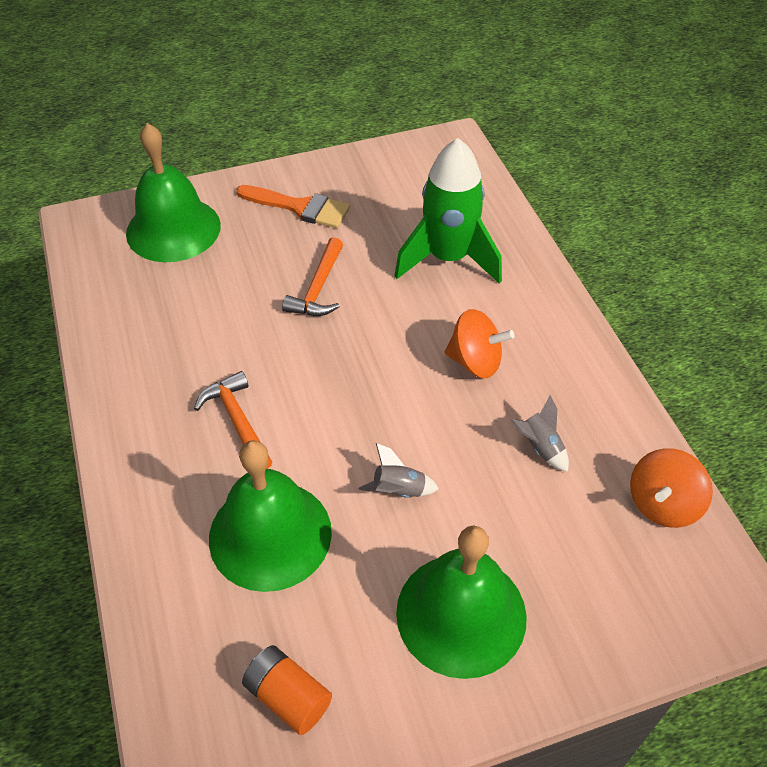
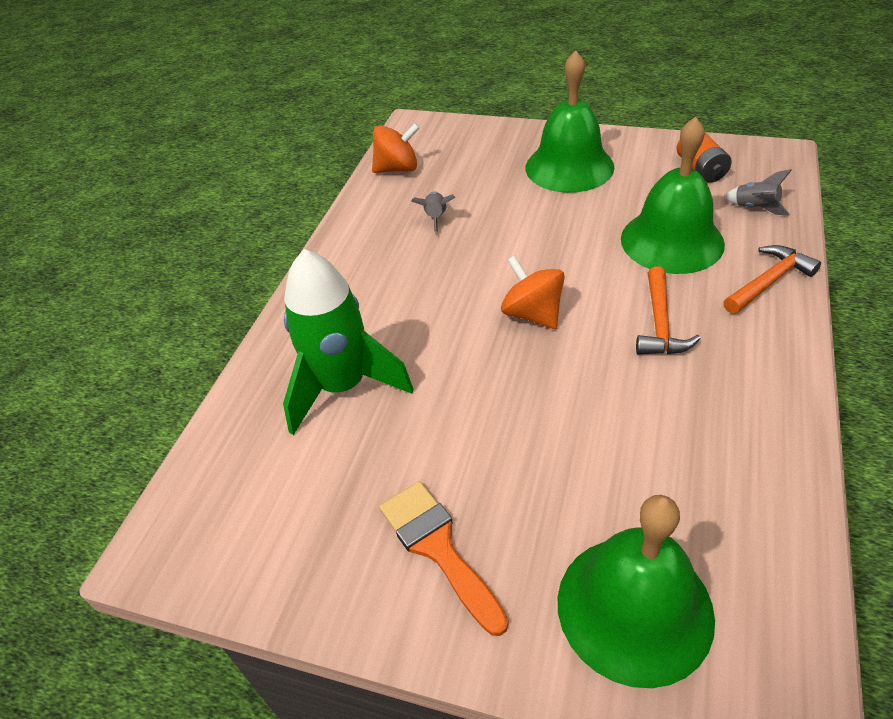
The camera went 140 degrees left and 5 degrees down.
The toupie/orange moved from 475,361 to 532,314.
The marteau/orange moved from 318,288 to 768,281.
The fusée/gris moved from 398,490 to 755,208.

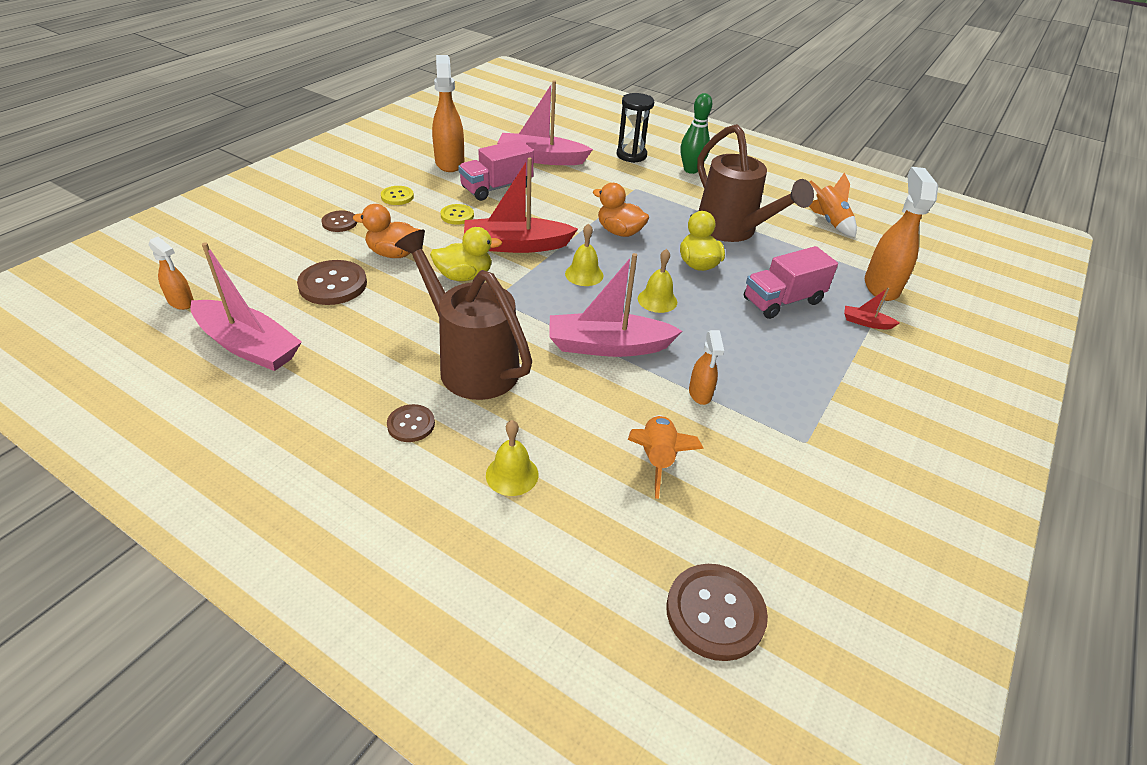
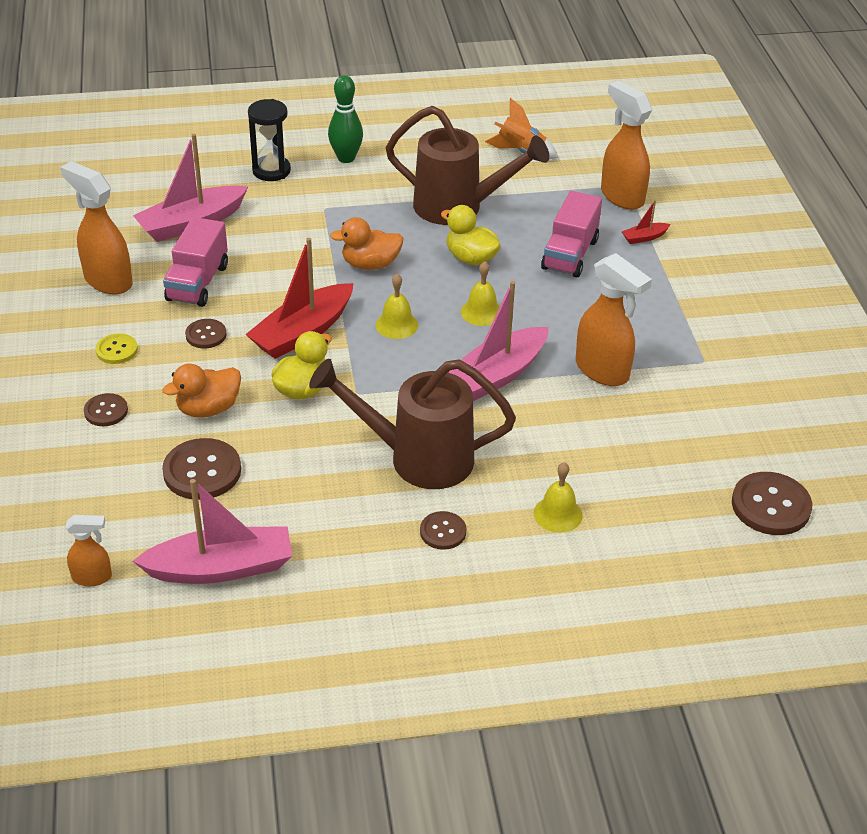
The camera went 40 degrees left and 0 degrees up.
The bouton/jaune at 457,215 became the bouton/marron at 206,335.
The vaporisateur/orange at 700,394 changed to 1.84 times the size.
The fusée/orange at 657,459 disappeared.

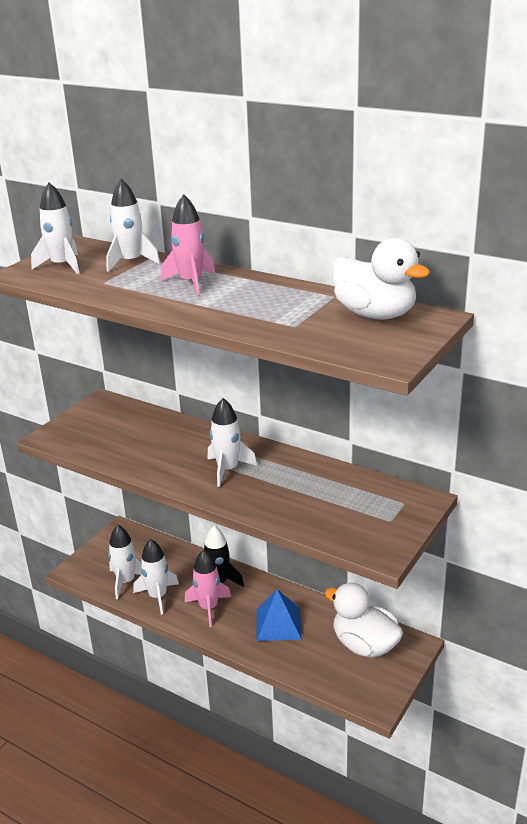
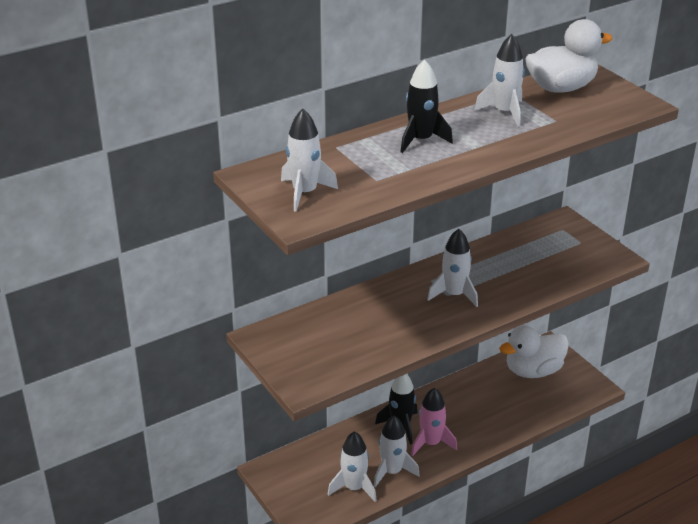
The camera went 65 degrees left and 5 degrees up.
The fusée/rose at 191,282 became the fusée/noir at 421,140.
The fusée/blanc moved from 131,262 to 504,112.
The pyramide/bleu at 278,624 disappeared.

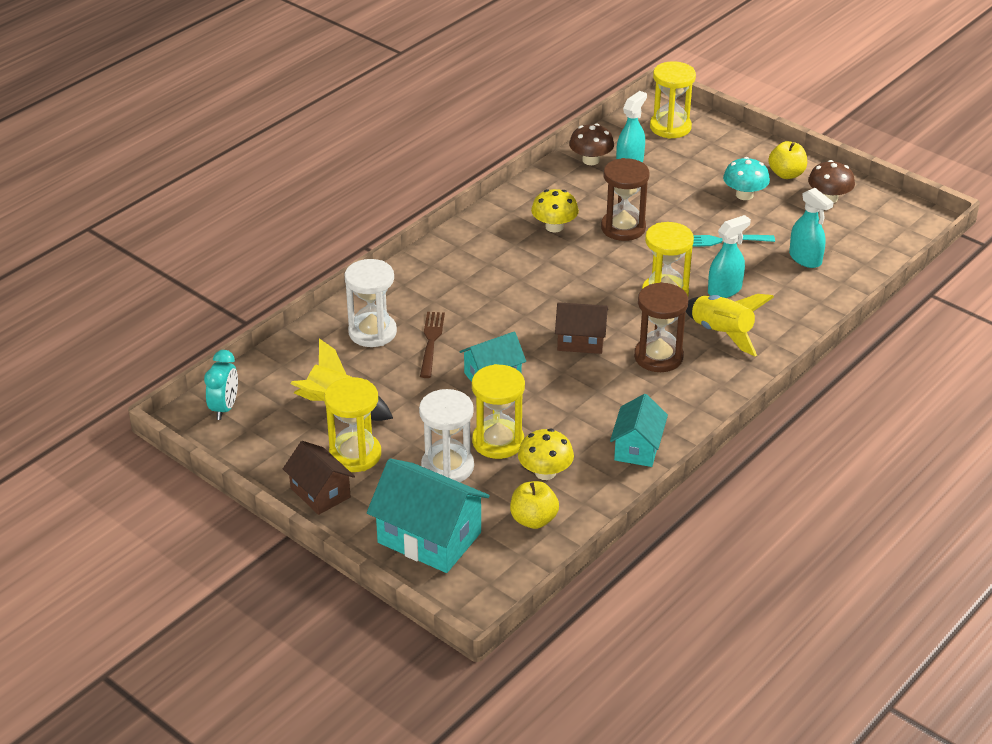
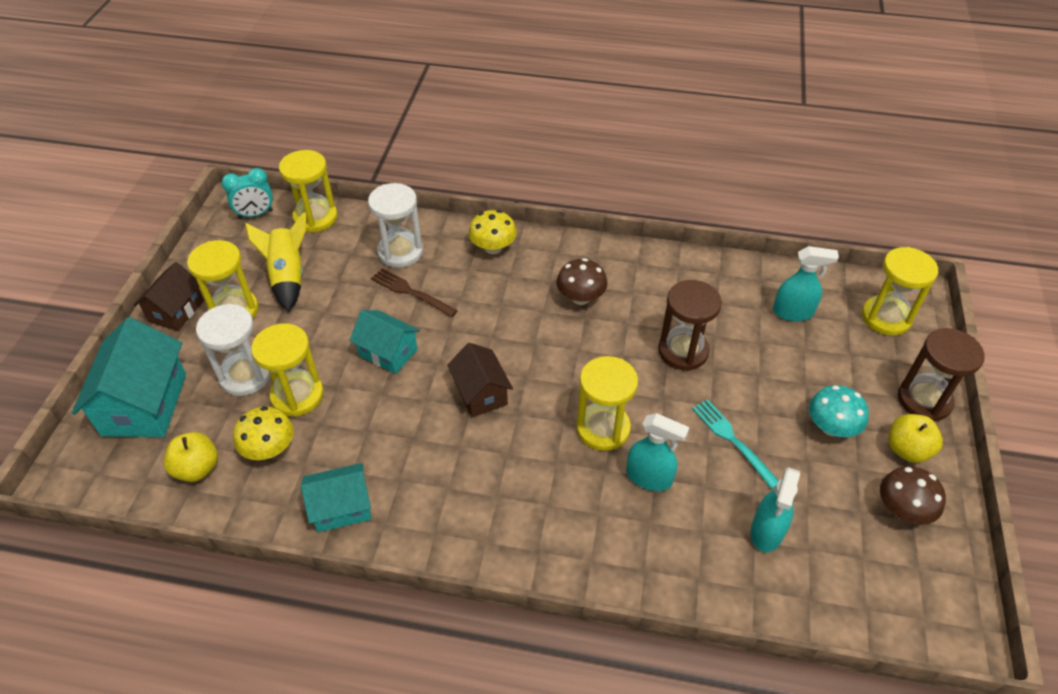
The camera went 60 degrees right and 10 degrees up.
The sablier/jaune at 315,217 appeared.
The fourchette/marron at 431,342 turned 120 degrees counterclockwise.
The champignon/jaune moved from 554,227 to 493,247.
The champignon/marron moved from 591,160 to 580,297.
The sablier/marron moved from 658,357 to 924,400.
The fusée/jaune at 722,333 disappeared.

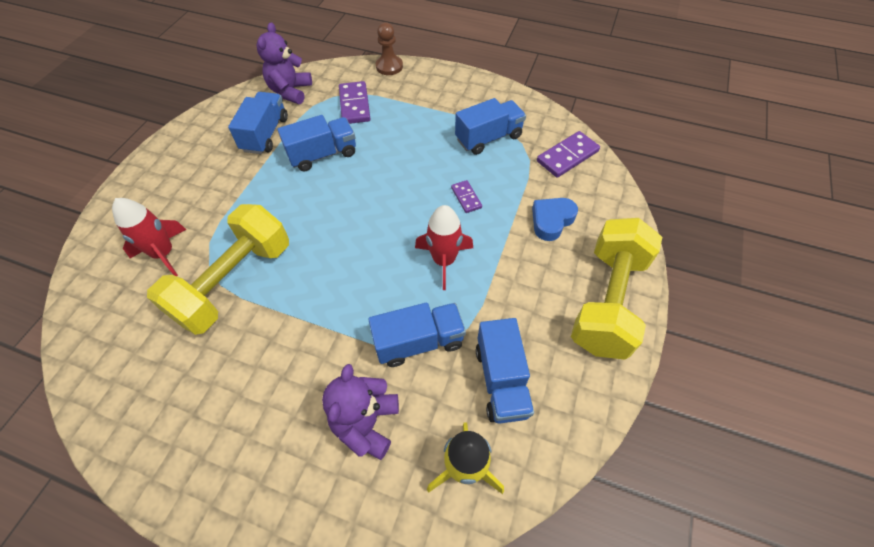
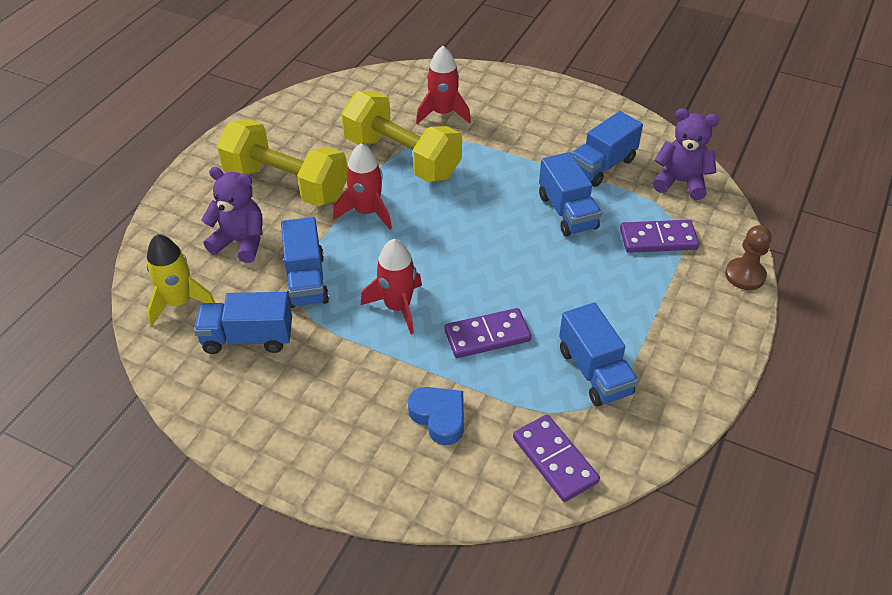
The camera went 95 degrees right and 10 degrees down.
The haltère/jaune moved from 608,301 to 286,184.
The fusée/rouge at 367,212 appeared.
The domino/violet at 466,198 changed to 1.73 times the size.
The camion/bleu at 265,134 turned 120 degrees clockwise.

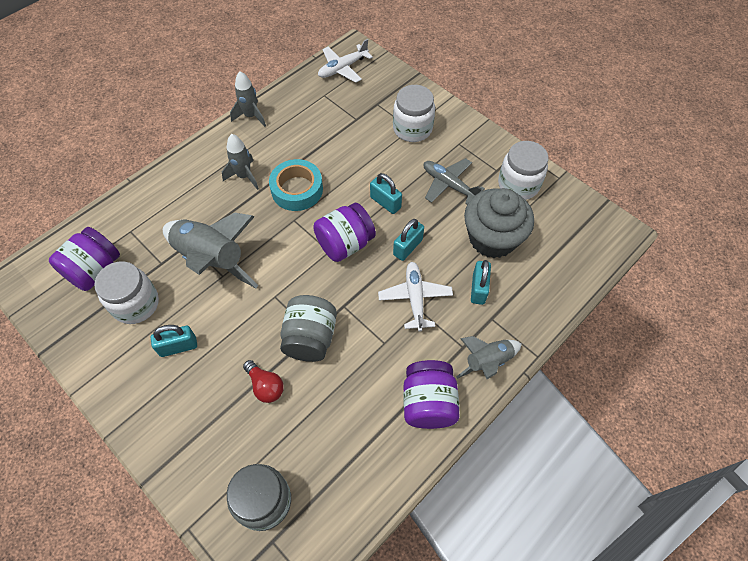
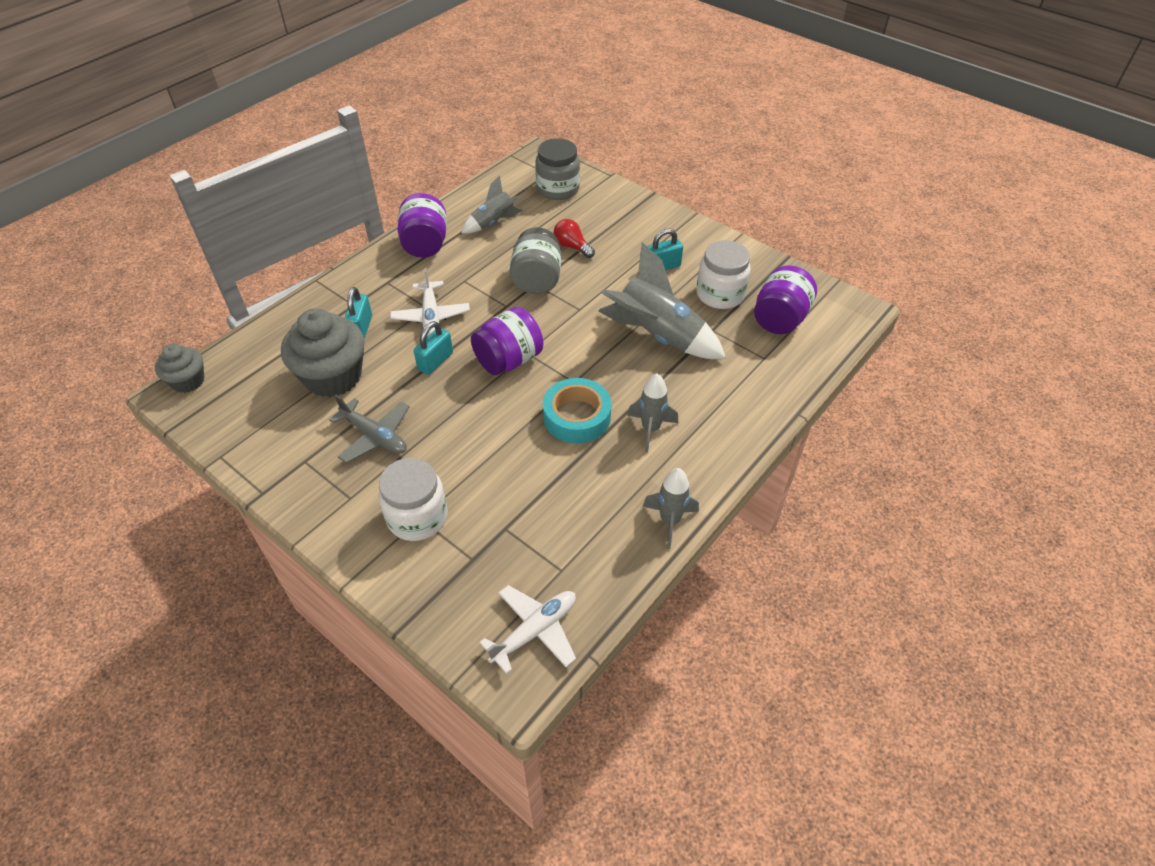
The camera went 175 degrees right and 10 degrees down.
The muffin/gris at 188,381 appeared.
The fusée/gris moved from 487,362 to 493,223.
The cadenas/turquoise at 385,202 disappeared.
The bocal/blanc at 518,185 disappeared.

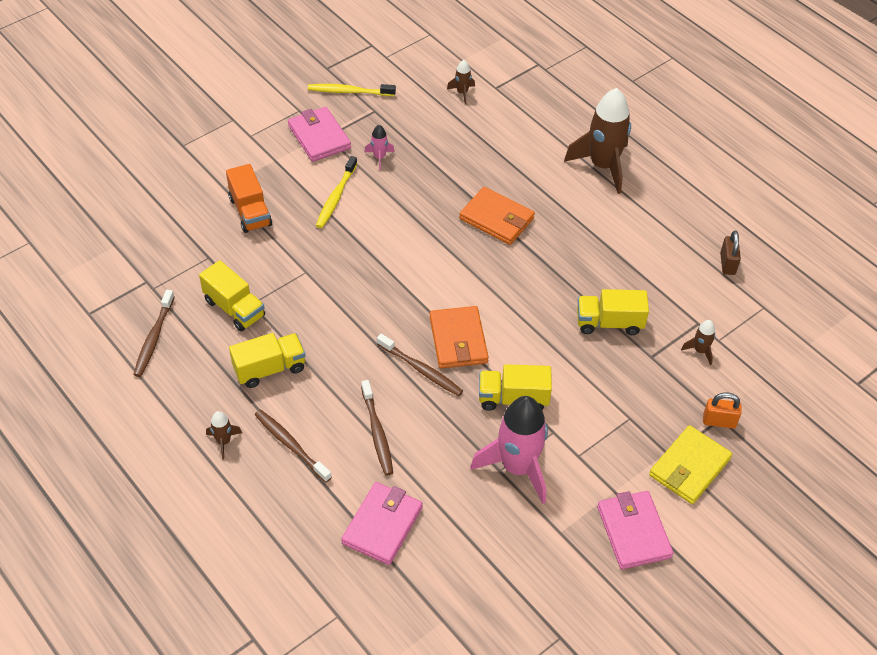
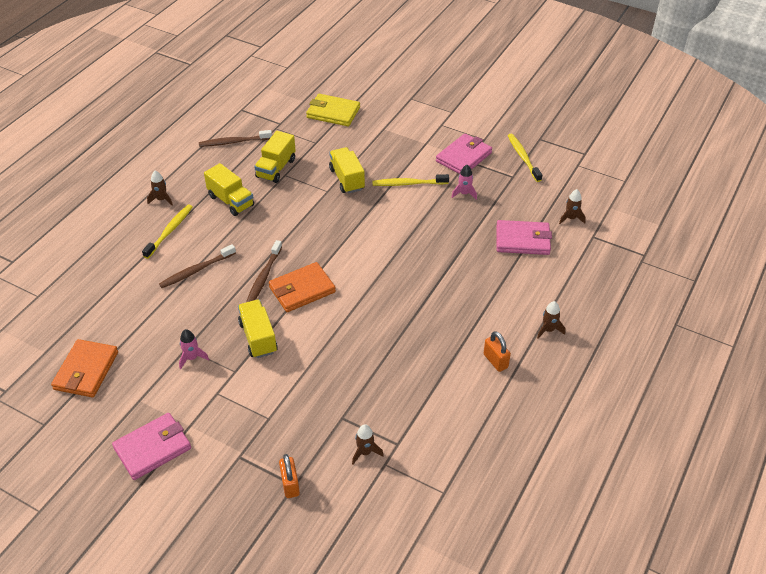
The camera went 70 degrees right and 5 degrees down.
The portefeuille/orange moved from 496,218 to 86,371.
The brosse à dents/marron at 291,445 became the brosse à dents/jaune at 169,231.
The fusée/rose at 517,467 changed to 0.44 times the size.
The portefeuille/jaune moved from 689,467 to 333,113.
The camion/jaune moved from 609,323 to 347,179.
The cadenas/orange at 495,361 appeared.
The portefeuille/rose moved from 382,525 to 522,240.
The fusée/marron at 603,166 changed to 0.44 times the size.
The camion/orange at 250,212 disappeared.
The cadenas/marron at 727,264 disappeared.

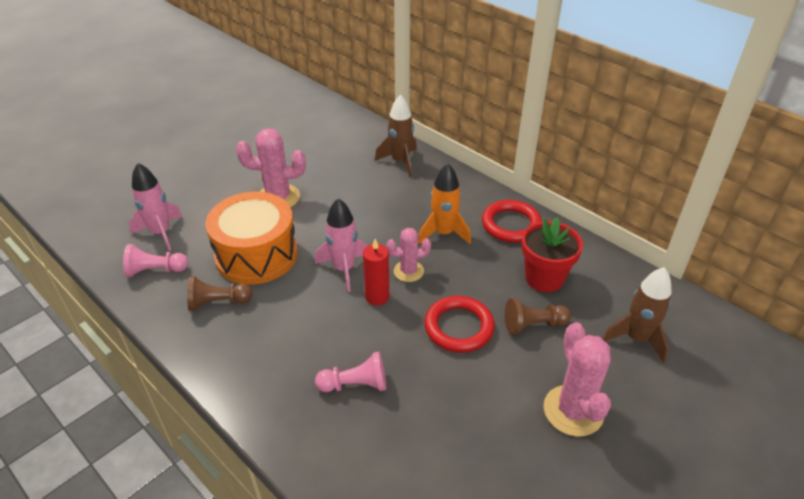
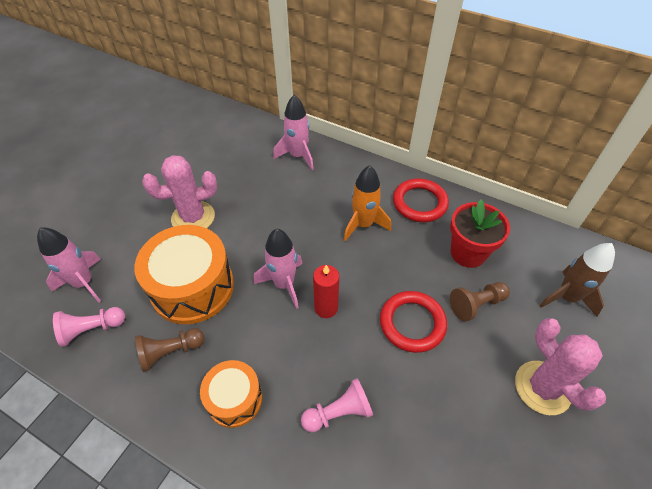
The camera went 15 degrees left and 10 degrees up.
The tambour/orange at 234,399 appeared.
The fusée/marron at 400,162 became the fusée/rose at 298,156.
The cactus/rose at 408,271 disappeared.

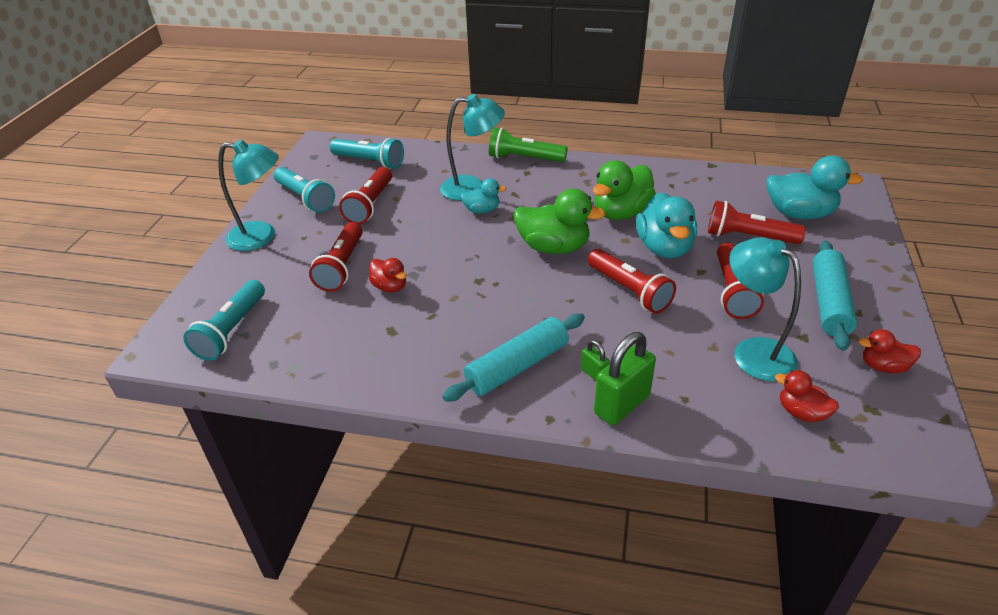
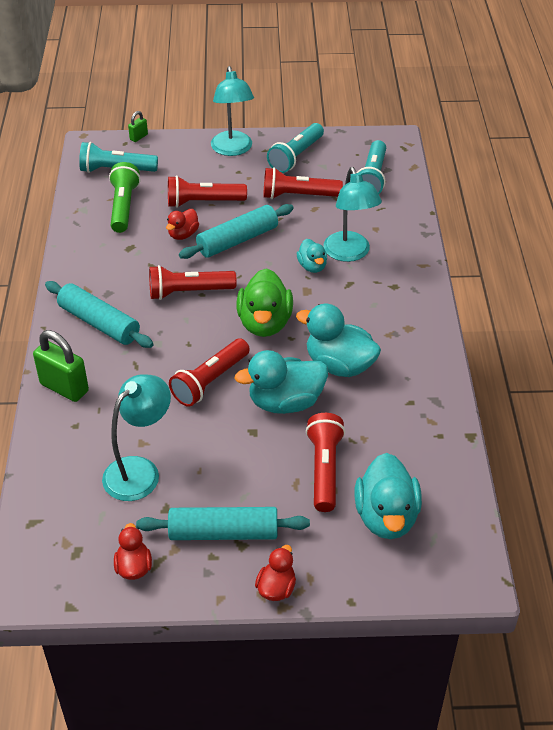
The camera went 75 degrees right and 5 degrees up.
The lampe de poche/vert moved from 524,158 to 123,207.
The cadenas/vert moved from 594,374 to 138,137.
The lampe de poche/rouge moved from 732,291 to 189,292.
The rouleau à pâtisserie/turquoise at 237,240 appeared.
The canard/rouge moved from 801,412 to 276,588.
The canard/vert at 621,213 became the canard/turquoise at 339,365.

